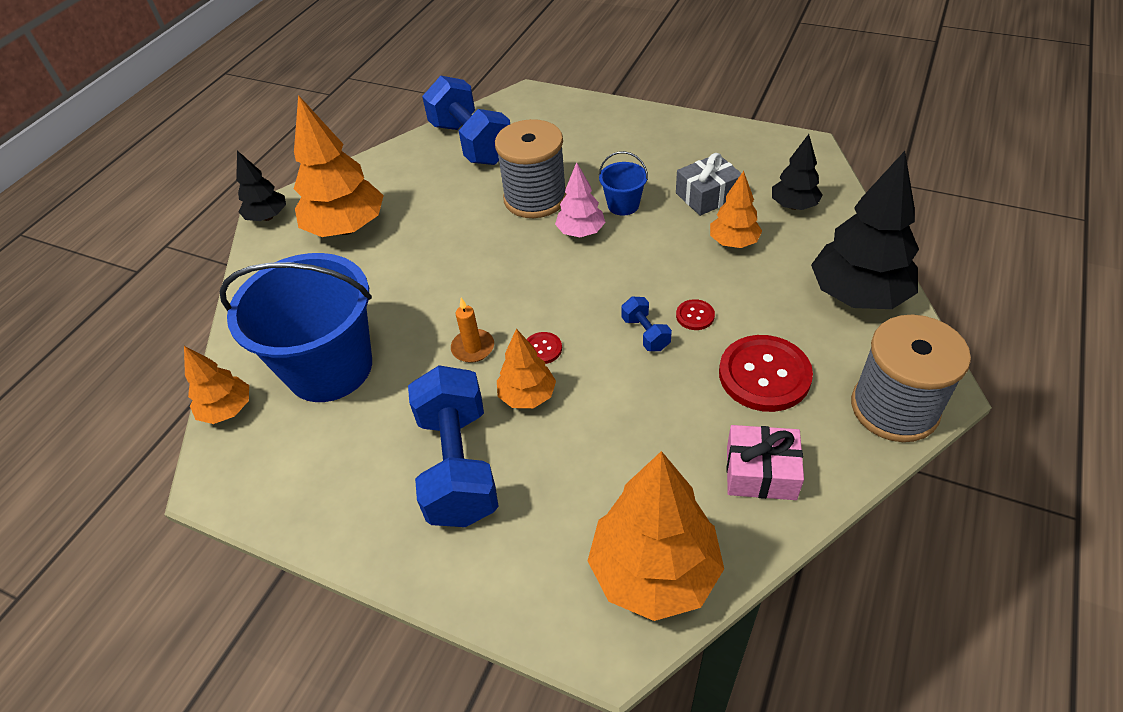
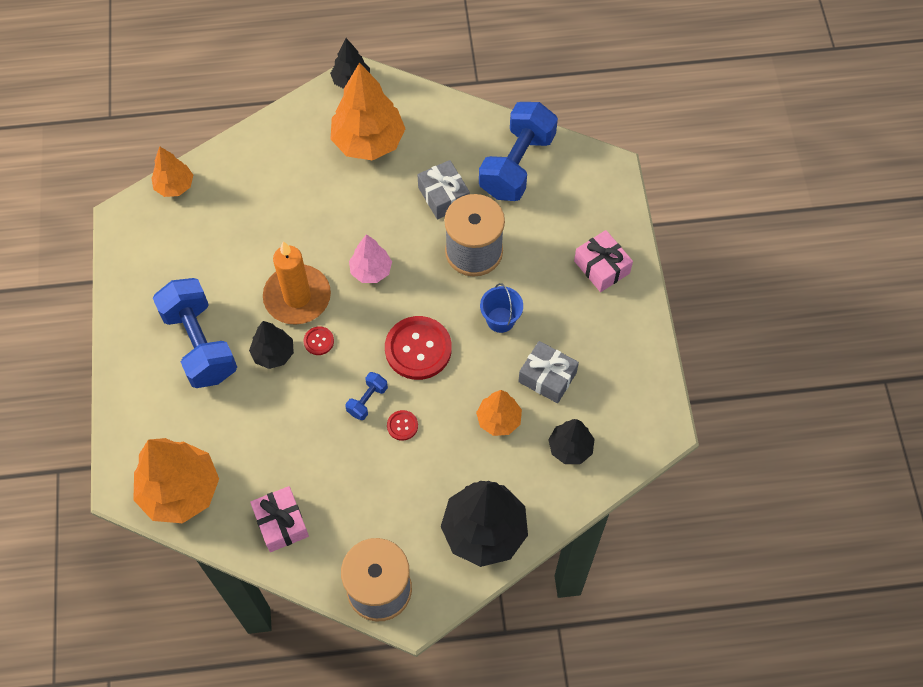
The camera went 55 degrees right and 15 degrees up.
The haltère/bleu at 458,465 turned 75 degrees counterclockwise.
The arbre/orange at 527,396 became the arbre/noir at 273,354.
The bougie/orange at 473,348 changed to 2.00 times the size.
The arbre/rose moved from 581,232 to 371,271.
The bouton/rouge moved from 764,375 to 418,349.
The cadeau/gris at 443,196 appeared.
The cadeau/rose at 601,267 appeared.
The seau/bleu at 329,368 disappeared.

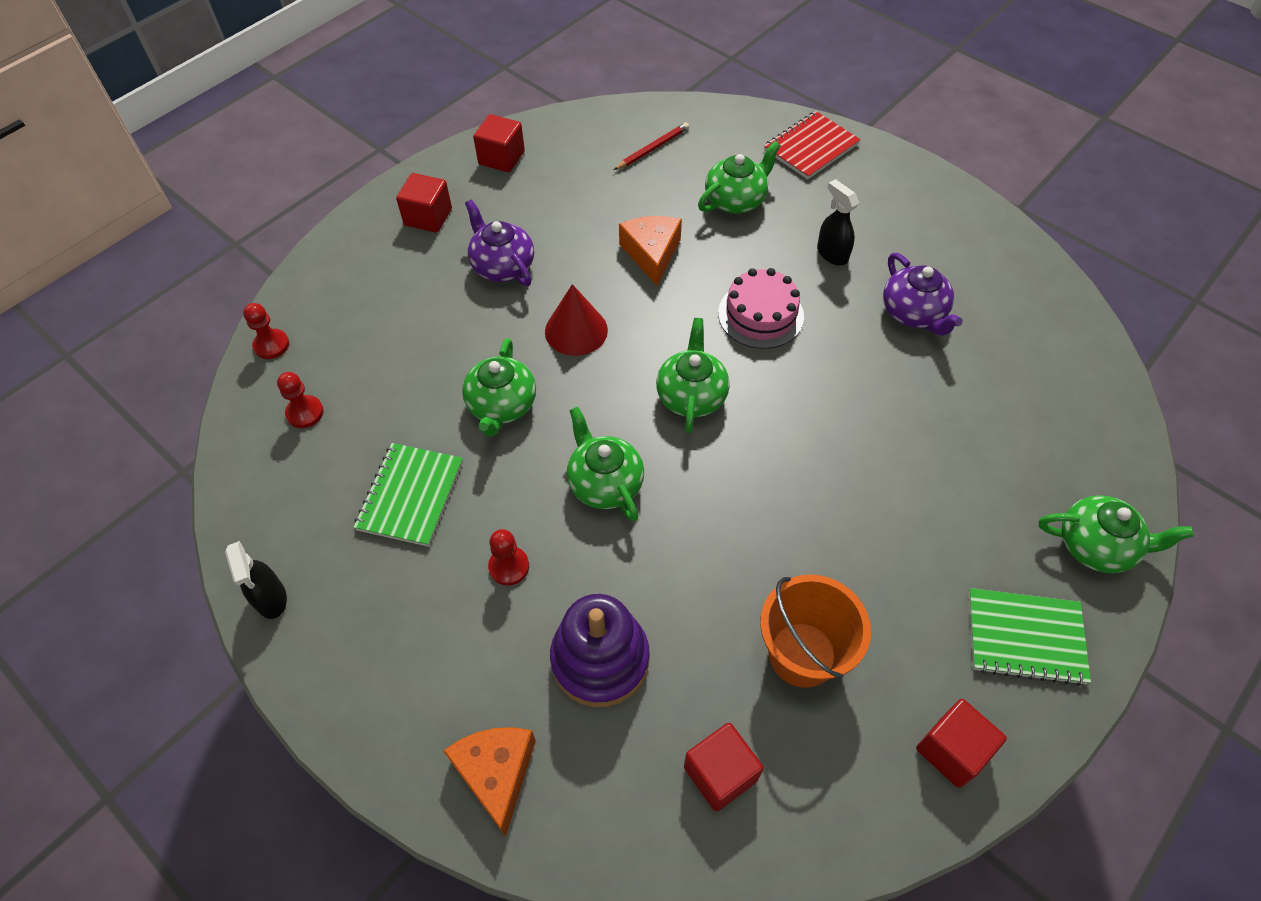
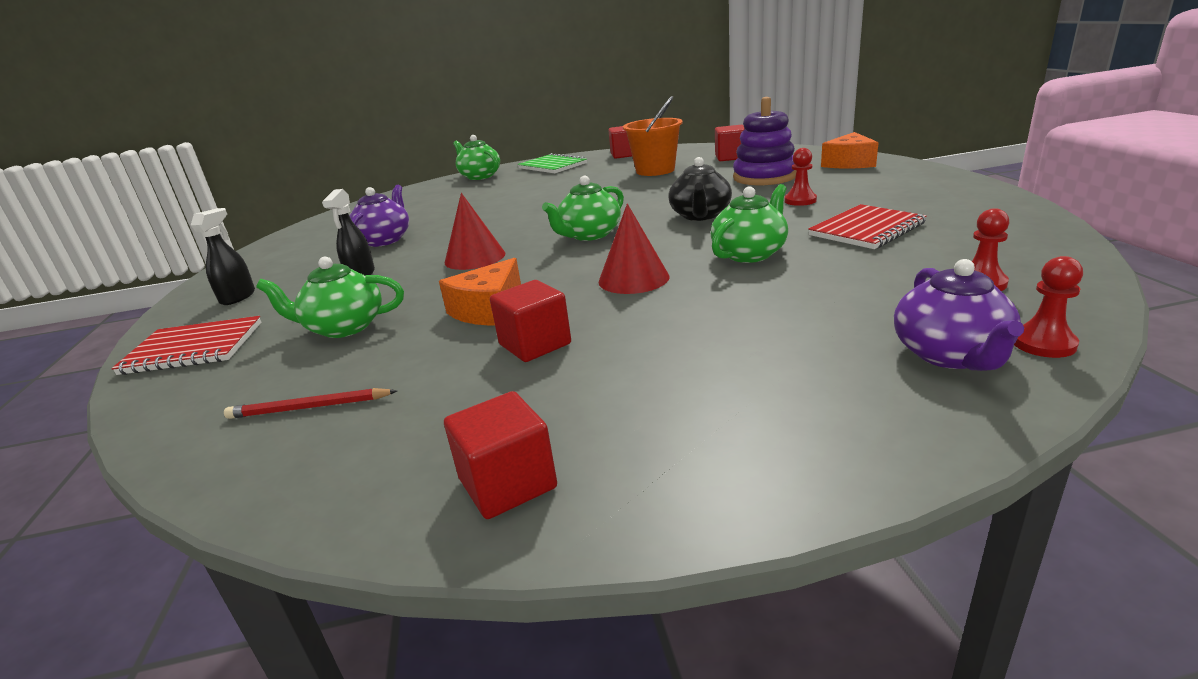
The camera went 140 degrees left and 30 degrees down.
The vaporisateur/noir moved from 271,599 to 238,297.
The gâteau/rose at 760,315 was replaced by the cône/rouge at 475,257.
The cube/rouge moved from 428,217 to 535,344.
The théière/vert at 605,483 became the théière/noir at 700,215.
The carnet/vert at 410,496 became the carnet/rouge at 866,229.
The théière/violet moved from 502,266 to 950,355.

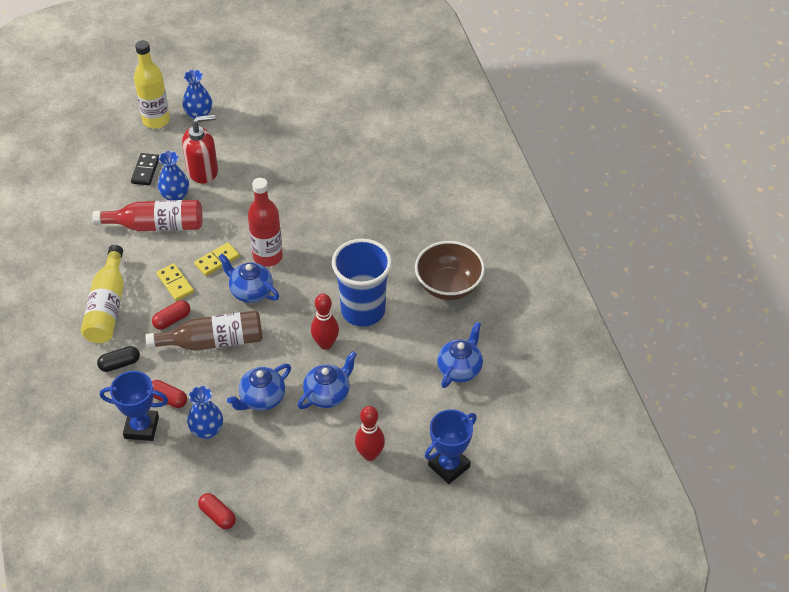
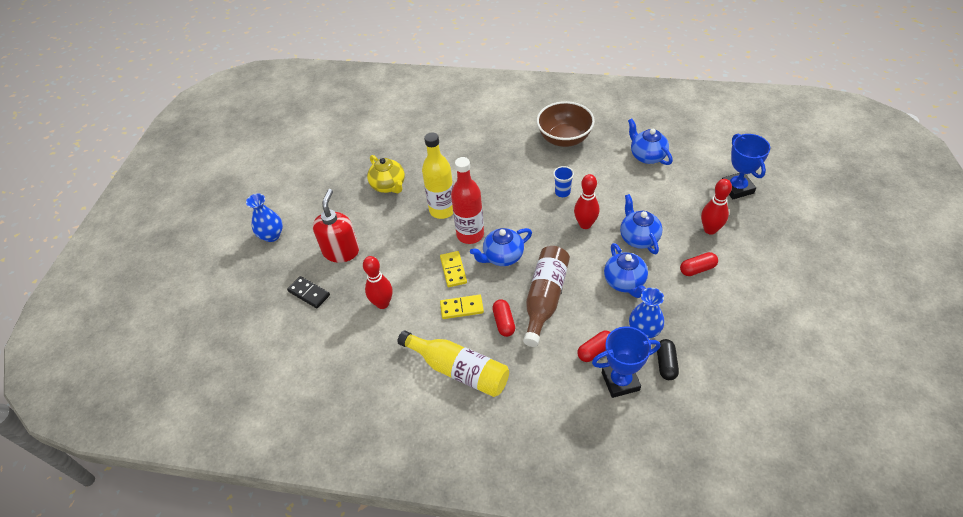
The camera went 60 degrees left and 0 degrees up.
The bouteille/rouge at 156,225 was replaced by the quille/rouge at 382,303.
The théière/jaune at 388,185 appeared.
The bouteille/jaune moved from 156,120 to 442,210.
The gobelet/bleu at 363,311 changed to 0.40 times the size.
The trophée/bleu at 141,427 turned 45 degrees clockwise.
The gélule/noir moved from 119,364 to 666,364.
The gélule/rouge moved from 217,516 to 697,269.
The vase/bleu at 175,196 disappeared.

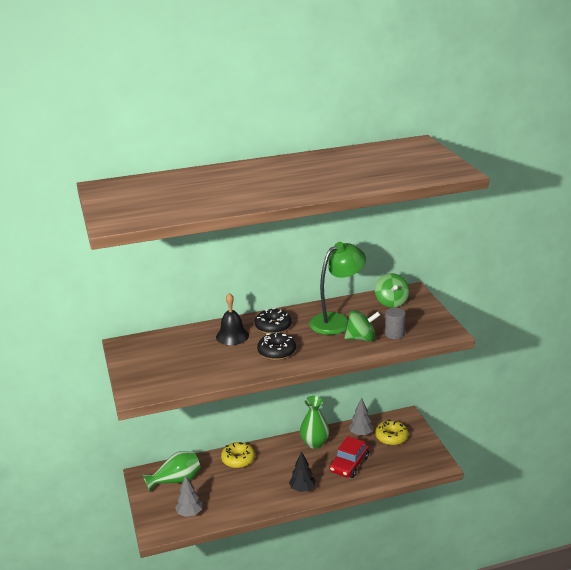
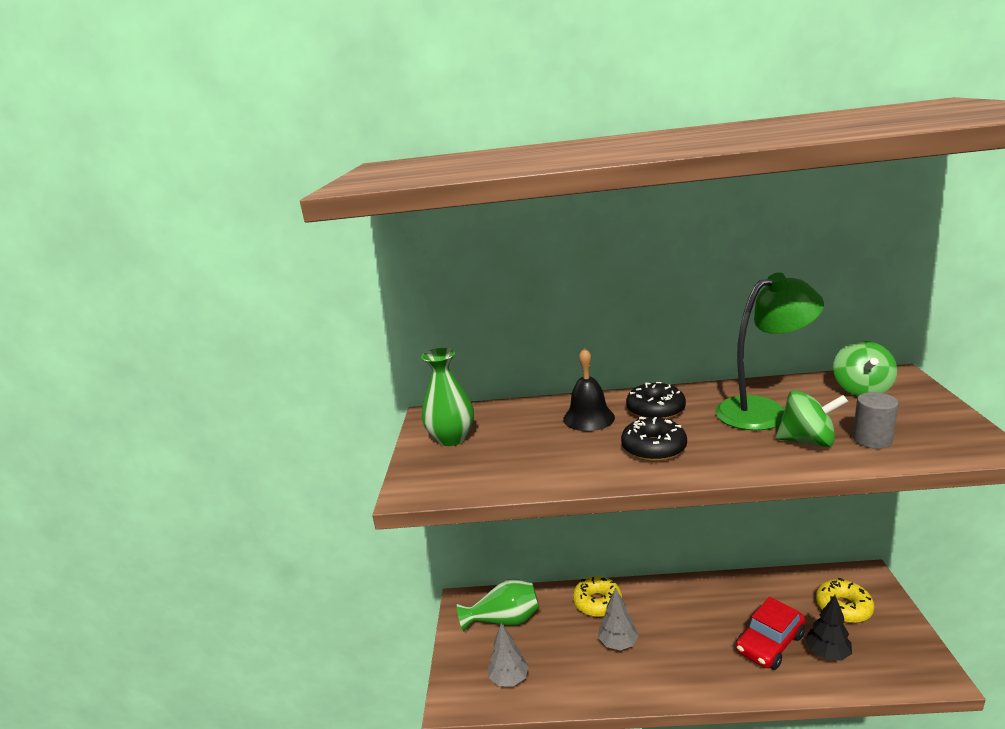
The camera went 20 degrees right and 5 degrees down.
The vase/vert moved from 314,443 to 451,438.
The arbre/gris moved from 361,434 to 618,643.
The arbre/noir moved from 302,489 to 827,653.

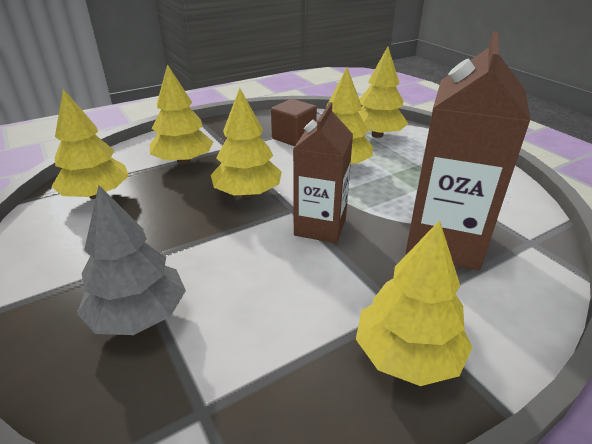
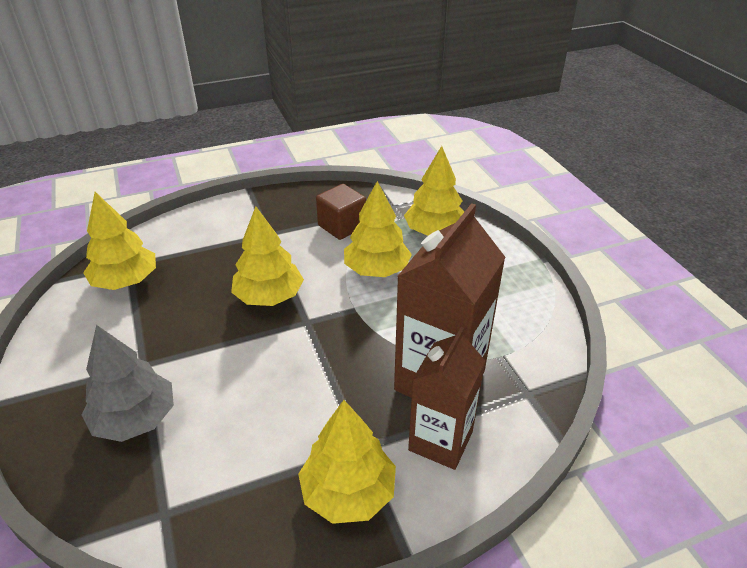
The camera went 10 degrees right and 5 degrees up.
The brique de lait/marron moved from 320,227 to 440,441.
The arbre/jaune at 184,161 disappeared.

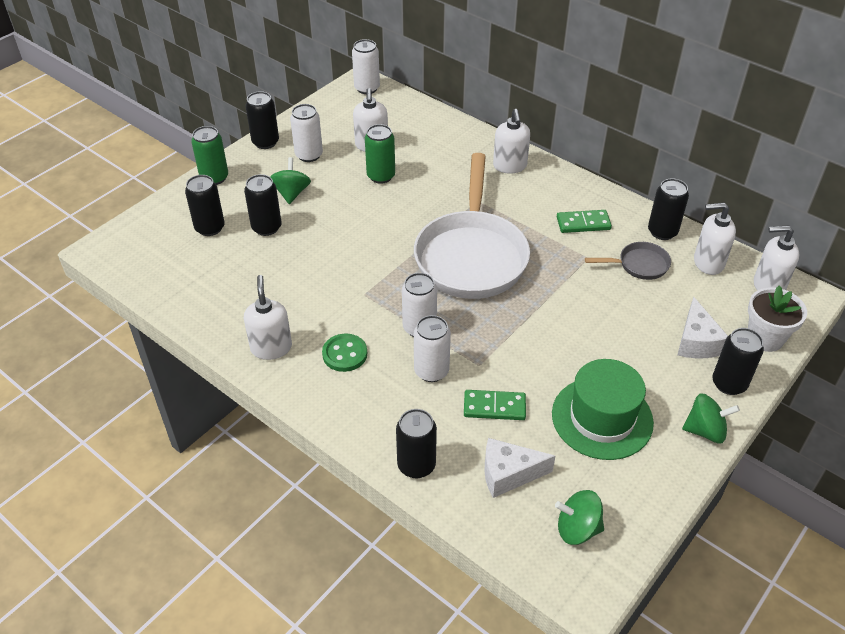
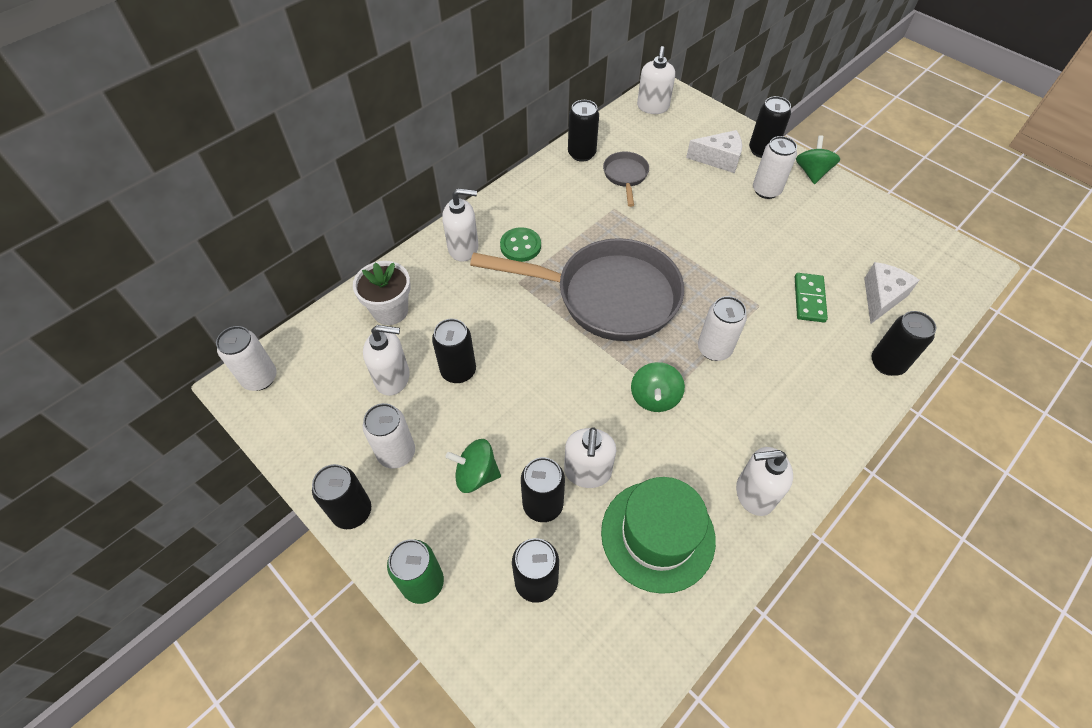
The camera went 85 degrees left and 10 degrees up.
The pot de fleurs/blanc moved from 765,338 to 390,310.
The canette/vert at 381,176 became the canette/noir at 458,371.
The poêle/blanc at 471,256 became the poêle/gris at 607,296.
The bouton/vert moved from 345,354 to 520,246.
The distributeur de savon/blanc moved from 708,263 to 587,472.
The chapeau/vert moved from 602,418 to 658,535.
The toupie/vert moved from 577,529 to 654,397.
The canette/blanc moved from 431,371 to 766,190.
The fromage/blanc at 508,474 turned 150 degrees counterclockwise.
The domino/vert at 583,223 disappeared.

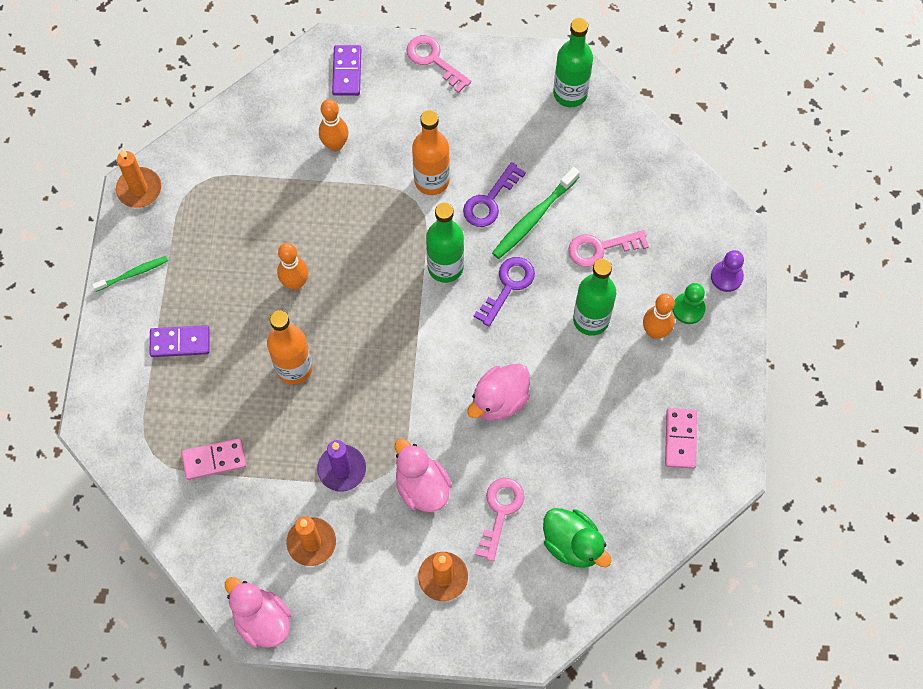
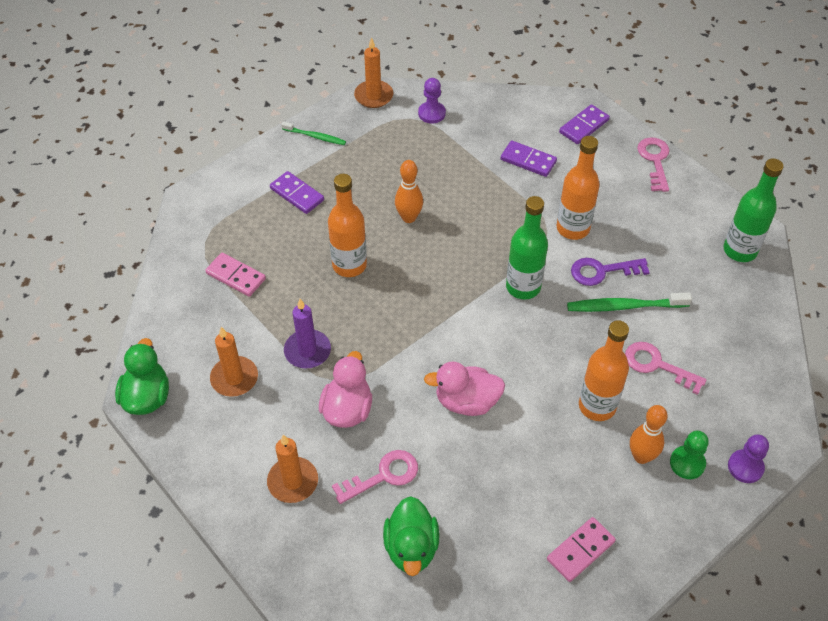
The camera went 45 degrees right and 15 degrees down.
The canard/rose at 262,620 became the canard/vert at 147,397.
The pion/violet at 431,113 appeared.
The quille/orange at 335,145 was replaced by the domino/violet at 528,160.
The bouteille/vert at 591,319 became the bouteille/orange at 597,406.
The clé/violet at 508,286 disappeared.

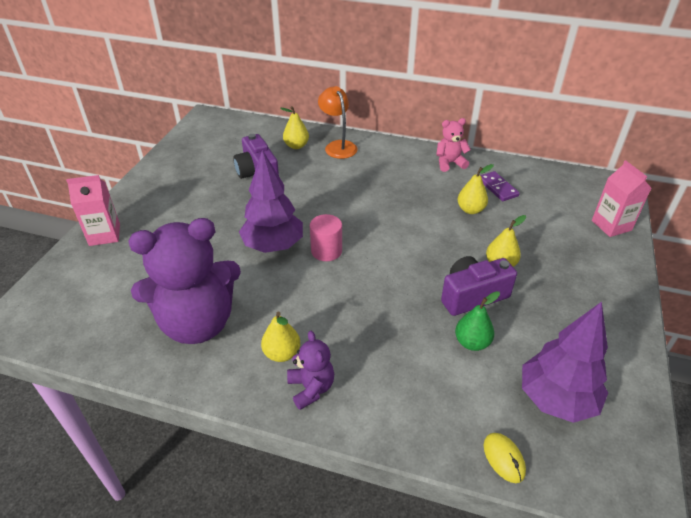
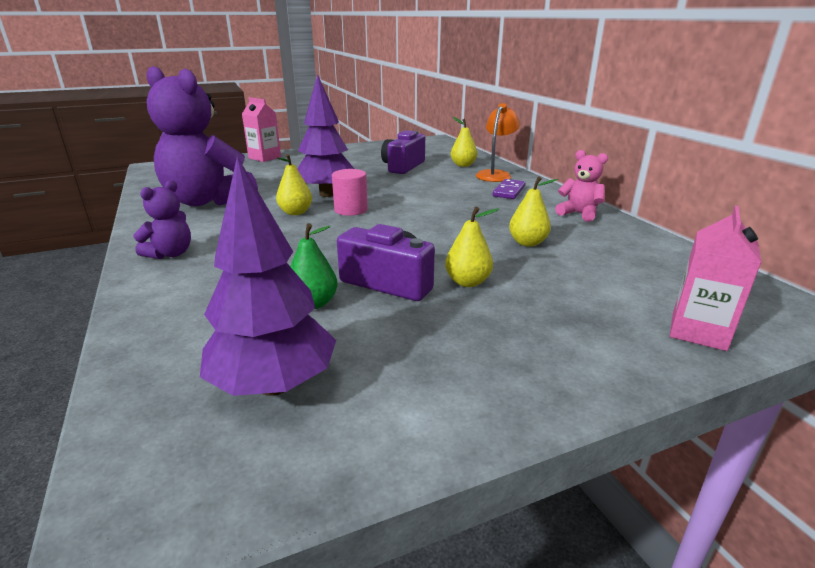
The camera went 50 degrees right and 15 degrees down.
The poire/jaune moved from 282,353 to 295,212.
The domino/violet moved from 497,188 to 509,191.
The souris/jaune at 503,458 disappeared.

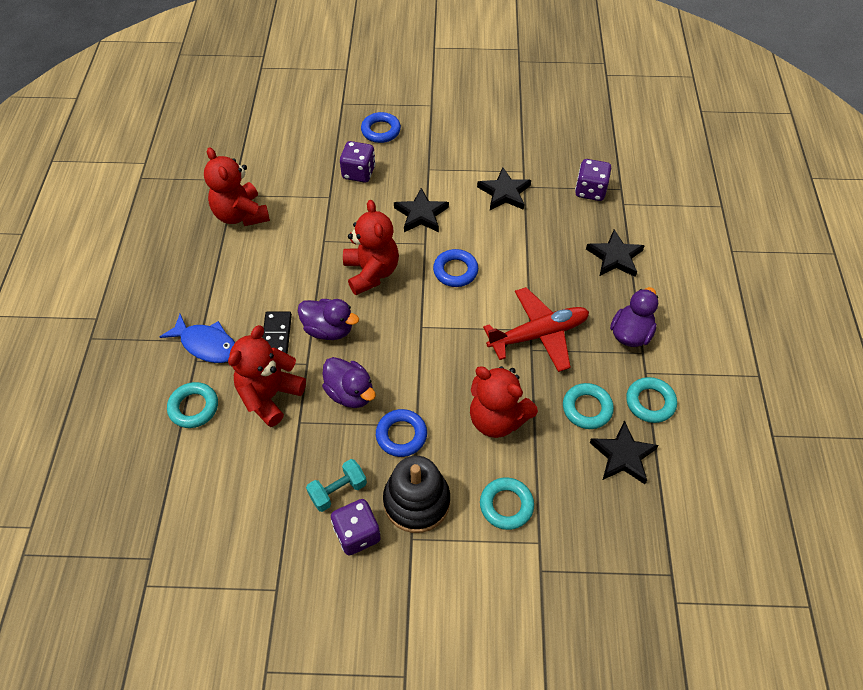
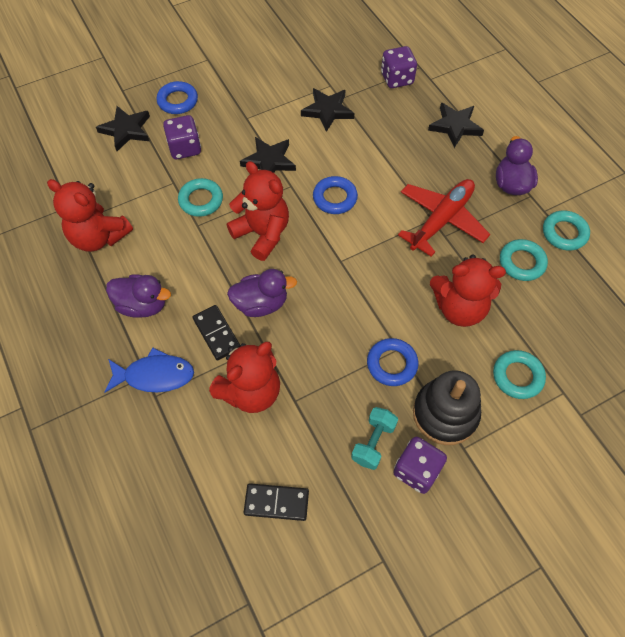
The camera went 30 degrees left and 5 degrees up.
The étoile/noir moved from 623,455 to 126,130.
The canard/violet moved from 350,393 to 142,305.
The anneau/turquoise moved from 194,407 to 201,200.
The ours en peluche/rouge at 270,396 turned 135 degrees counterclockwise.
The domino/noir at 276,503 appeared.

